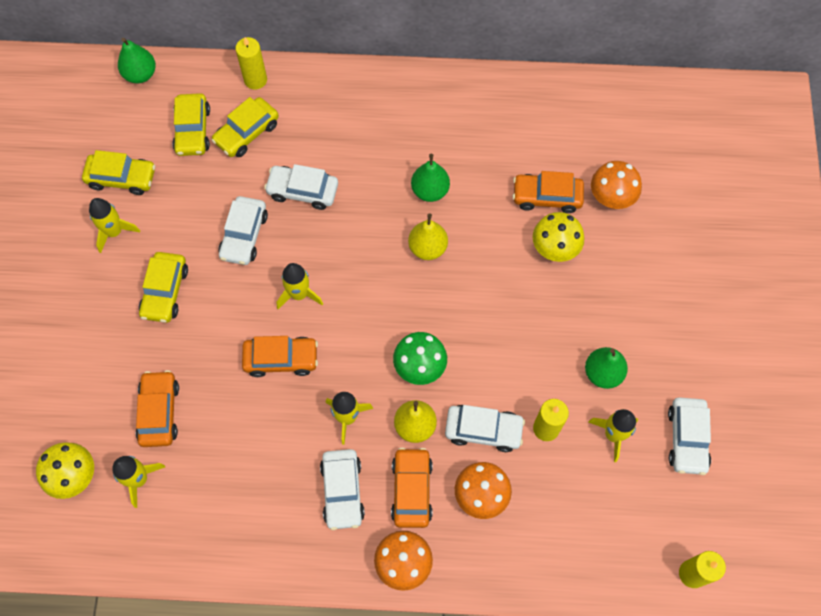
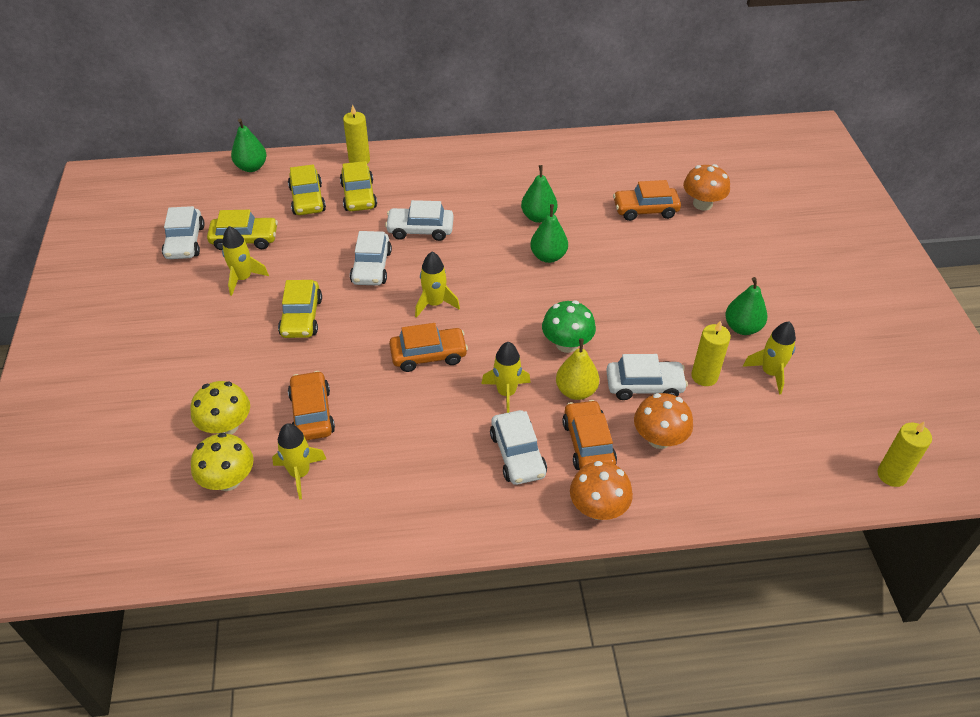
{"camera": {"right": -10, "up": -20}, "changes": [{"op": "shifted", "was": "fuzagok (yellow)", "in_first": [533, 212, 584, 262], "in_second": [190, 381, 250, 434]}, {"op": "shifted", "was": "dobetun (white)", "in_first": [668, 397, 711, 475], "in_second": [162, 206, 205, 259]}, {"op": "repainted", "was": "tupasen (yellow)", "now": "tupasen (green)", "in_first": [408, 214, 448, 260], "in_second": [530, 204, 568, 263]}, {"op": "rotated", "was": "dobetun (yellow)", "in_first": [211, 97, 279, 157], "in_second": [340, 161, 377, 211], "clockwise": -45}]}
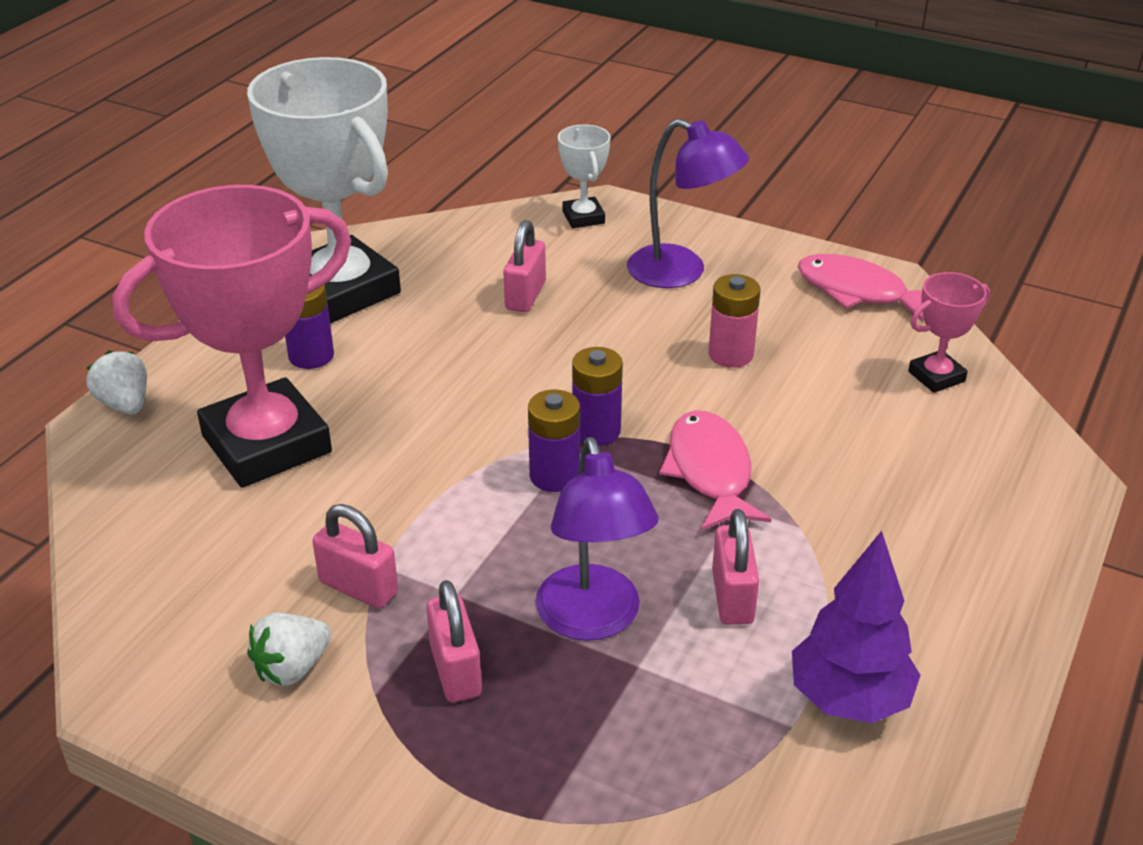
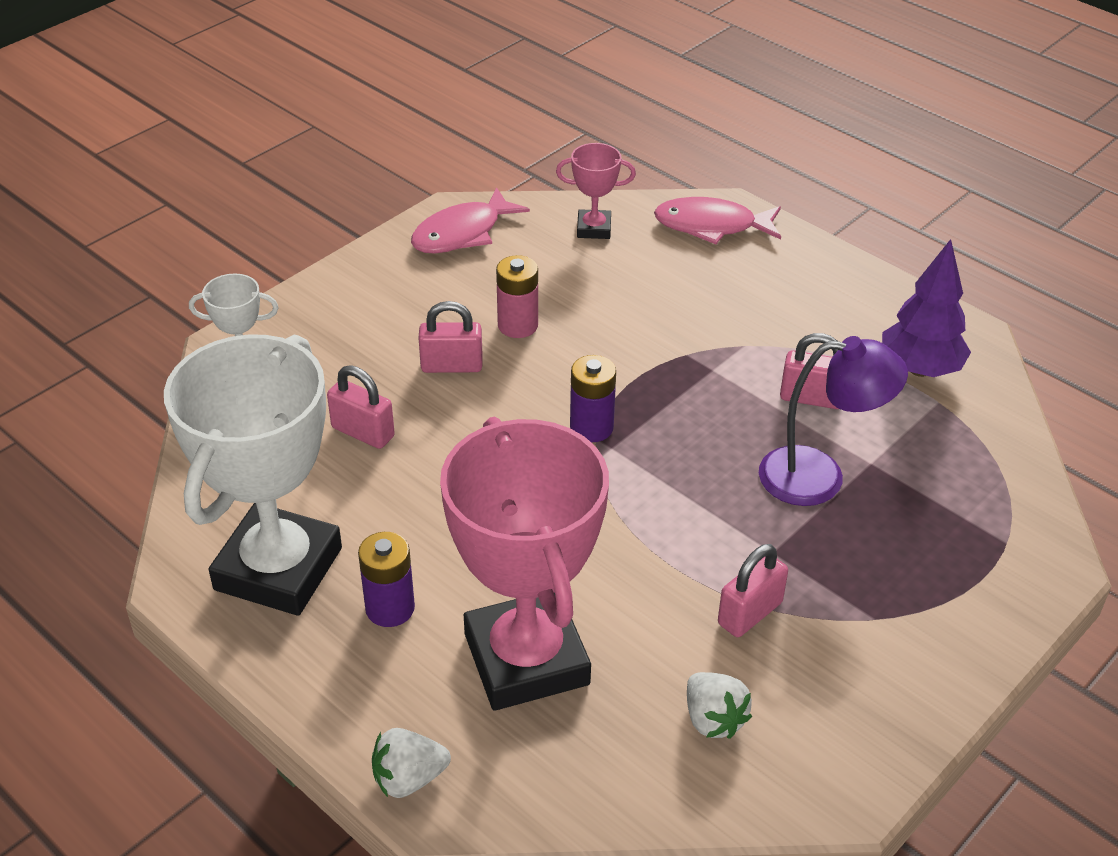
{"camera": {"right": -75, "up": 5}, "changes": [{"op": "gone", "was": "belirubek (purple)", "in_first": [528, 390, 580, 492]}, {"op": "gone", "was": "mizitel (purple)", "in_first": [627, 119, 749, 288]}, {"op": "shifted", "was": "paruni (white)", "in_first": [247, 613, 331, 686], "in_second": [687, 672, 752, 739]}, {"op": "shifted", "was": "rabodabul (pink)", "in_first": [426, 580, 482, 702], "in_second": [419, 301, 483, 373]}, {"op": "shifted", "was": "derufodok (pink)", "in_first": [659, 410, 771, 531], "in_second": [654, 197, 781, 244]}, {"op": "rotated", "was": "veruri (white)", "in_first": [247, 57, 401, 323], "in_second": [164, 334, 342, 616], "clockwise": -45}, {"op": "rotated", "was": "veruri (pink)", "in_first": [908, 272, 990, 393], "in_second": [556, 143, 636, 239], "clockwise": -75}]}
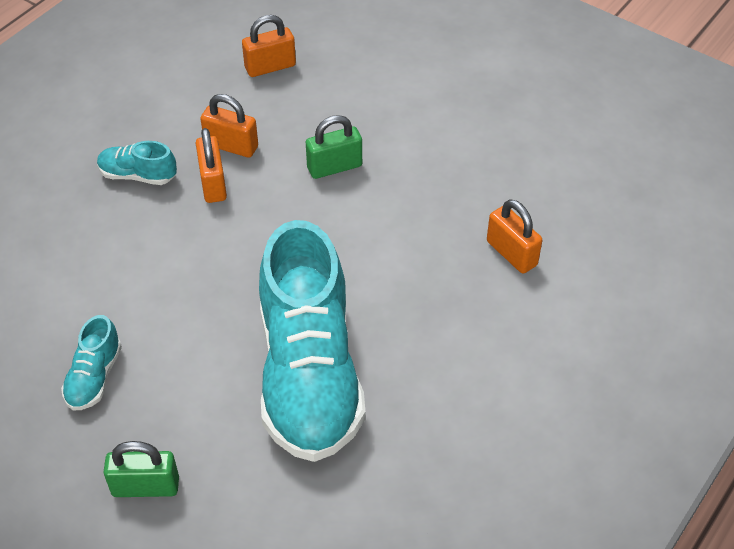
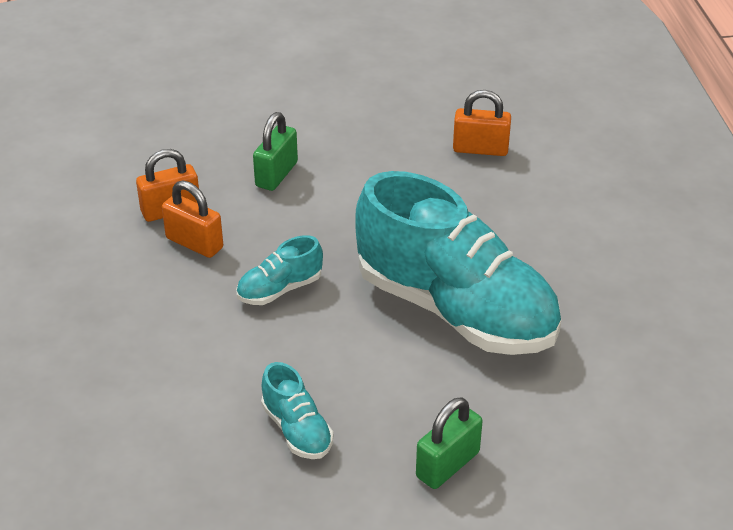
{"camera": {"right": -45, "up": -10}, "changes": [{"op": "gone", "was": "rabodabul (orange)", "in_first": [242, 15, 296, 77]}, {"op": "shifted", "was": "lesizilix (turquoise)", "in_first": [97, 141, 177, 185], "in_second": [236, 235, 323, 305]}]}
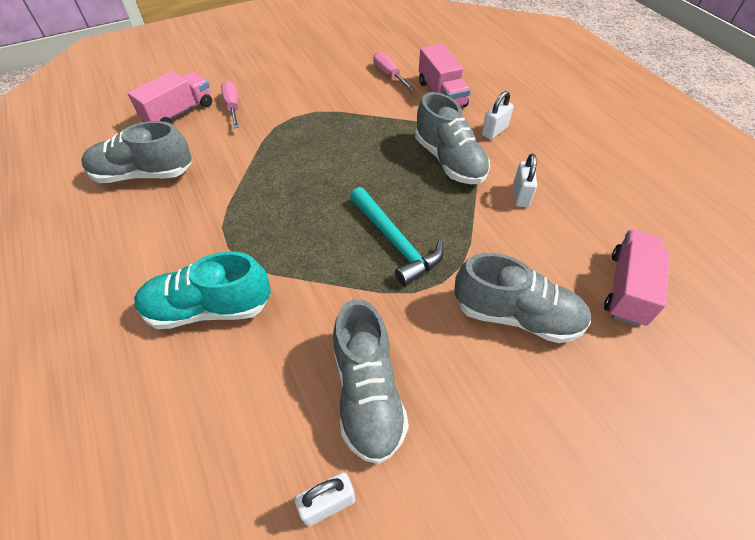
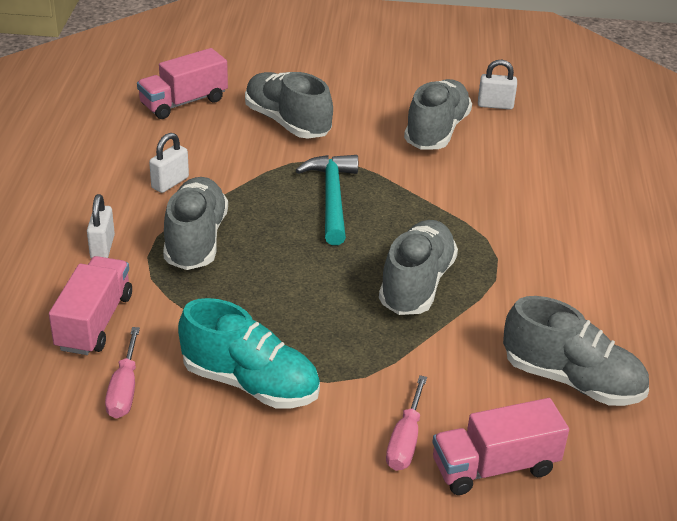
{"camera": {"right": -150, "up": -15}, "changes": [{"op": "new", "now": "lesizilix (grey)", "in_second": [379, 220, 458, 315]}, {"op": "shifted", "was": "lesizilix (turquoise)", "in_first": [134, 252, 271, 329], "in_second": [178, 298, 320, 408]}, {"op": "rotated", "was": "rabodabul (white)", "in_first": [482, 91, 514, 140], "in_second": [87, 194, 115, 259], "clockwise": -75}]}
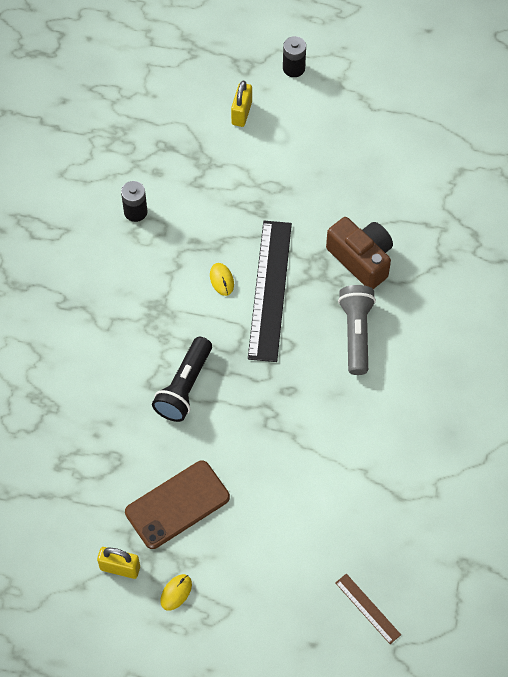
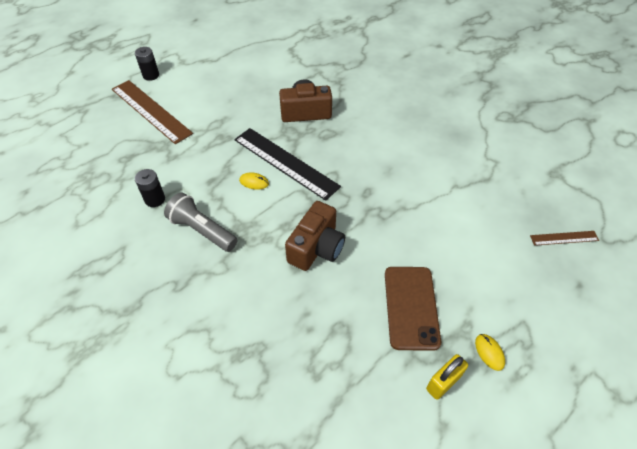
{"camera": {"right": -55, "up": -10}, "changes": [{"op": "shifted", "was": "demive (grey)", "in_first": [338, 285, 376, 375], "in_second": [164, 192, 238, 252]}, {"op": "swapped", "was": "demive (black)", "now": "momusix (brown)", "in_first": [152, 337, 212, 422], "in_second": [285, 201, 345, 271]}, {"op": "swapped", "was": "rabodabul (yellow)", "now": "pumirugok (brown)", "in_first": [231, 81, 252, 127], "in_second": [112, 80, 193, 144]}]}
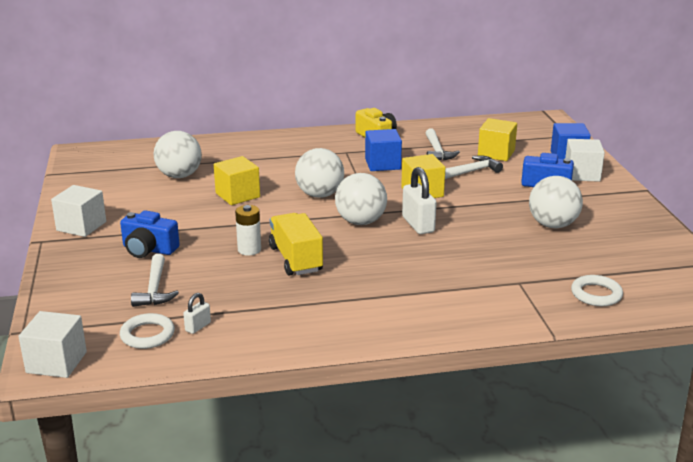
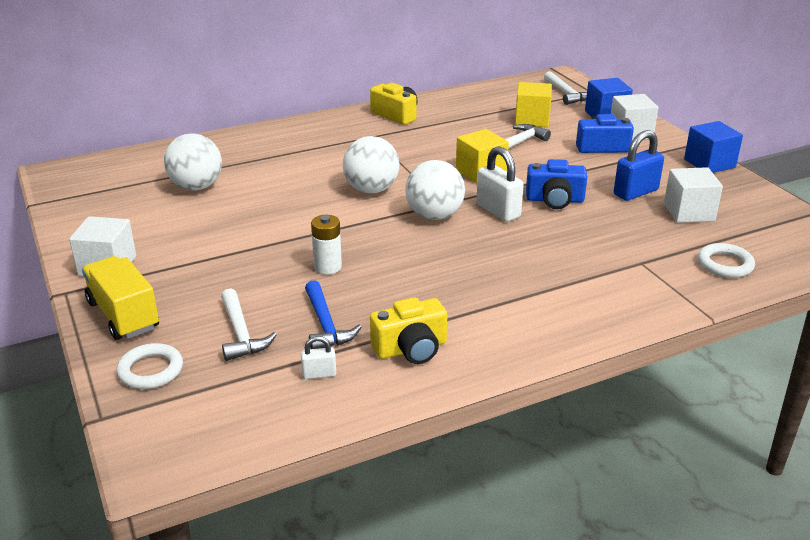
{"camera": {"right": -15, "up": 5}, "changes": [{"op": "gone", "was": "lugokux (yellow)", "in_first": [214, 156, 260, 205]}, {"op": "new", "now": "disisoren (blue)", "in_second": [305, 280, 362, 349]}, {"op": "new", "now": "momusix (yellow)", "in_second": [370, 297, 447, 364]}, {"op": "shifted", "was": "lugokux (white)", "in_first": [18, 311, 87, 378], "in_second": [664, 167, 723, 223]}, {"op": "shifted", "was": "momusix (blue)", "in_first": [120, 210, 180, 258], "in_second": [526, 159, 587, 209]}, {"op": "shifted", "was": "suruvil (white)", "in_first": [120, 313, 175, 349], "in_second": [117, 343, 183, 389]}, {"op": "shifted", "was": "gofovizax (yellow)", "in_first": [269, 213, 323, 276], "in_second": [82, 256, 159, 340]}, {"op": "shifted", "was": "lugokux (blue)", "in_first": [365, 129, 402, 171], "in_second": [684, 121, 743, 173]}, {"op": "shifted", "was": "disisoren (white)", "in_first": [426, 128, 460, 160], "in_second": [544, 71, 587, 105]}, {"op": "swapped", "was": "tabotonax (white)", "now": "rabodabul (blue)", "in_first": [529, 176, 583, 228], "in_second": [614, 130, 664, 201]}, {"op": "rotated", "was": "rabodabul (white)", "in_first": [183, 293, 211, 334], "in_second": [301, 336, 336, 379], "clockwise": 60}]}
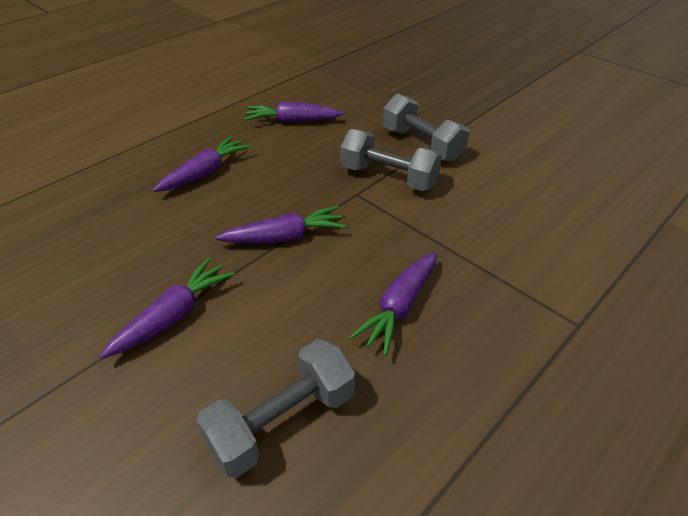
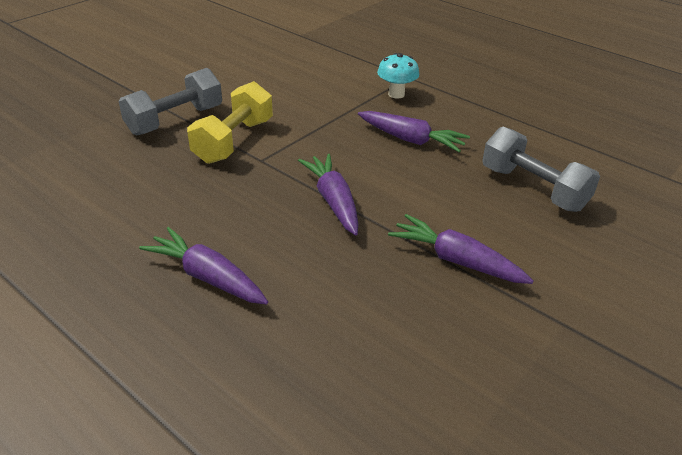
{"camera": {"right": -95, "up": -5}, "changes": [{"op": "gone", "was": "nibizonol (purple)", "in_first": [244, 102, 343, 123]}, {"op": "new", "now": "fuzagok (turquoise)", "in_second": [377, 53, 419, 99]}, {"op": "repainted", "was": "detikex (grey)", "now": "detikex (yellow)", "in_first": [340, 129, 442, 191], "in_second": [187, 81, 273, 164]}]}
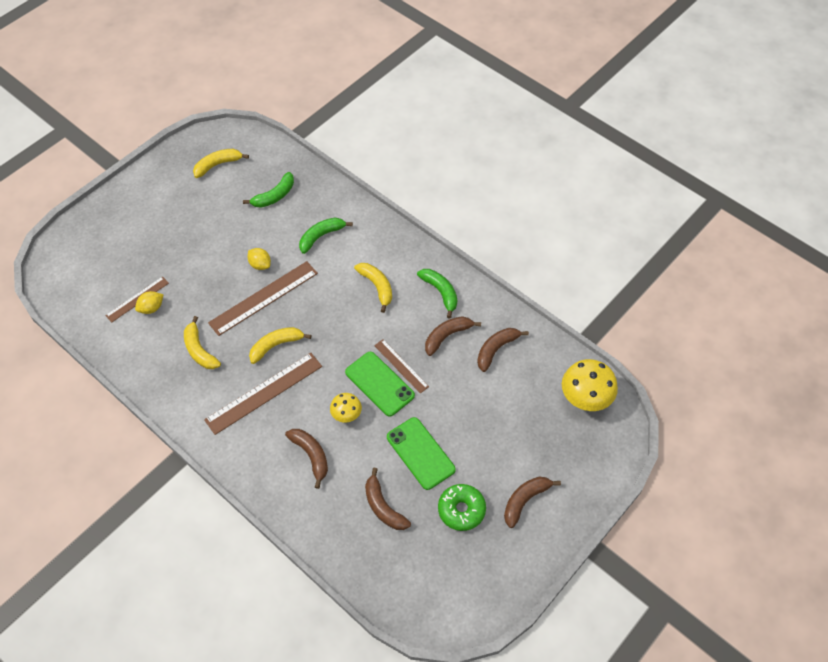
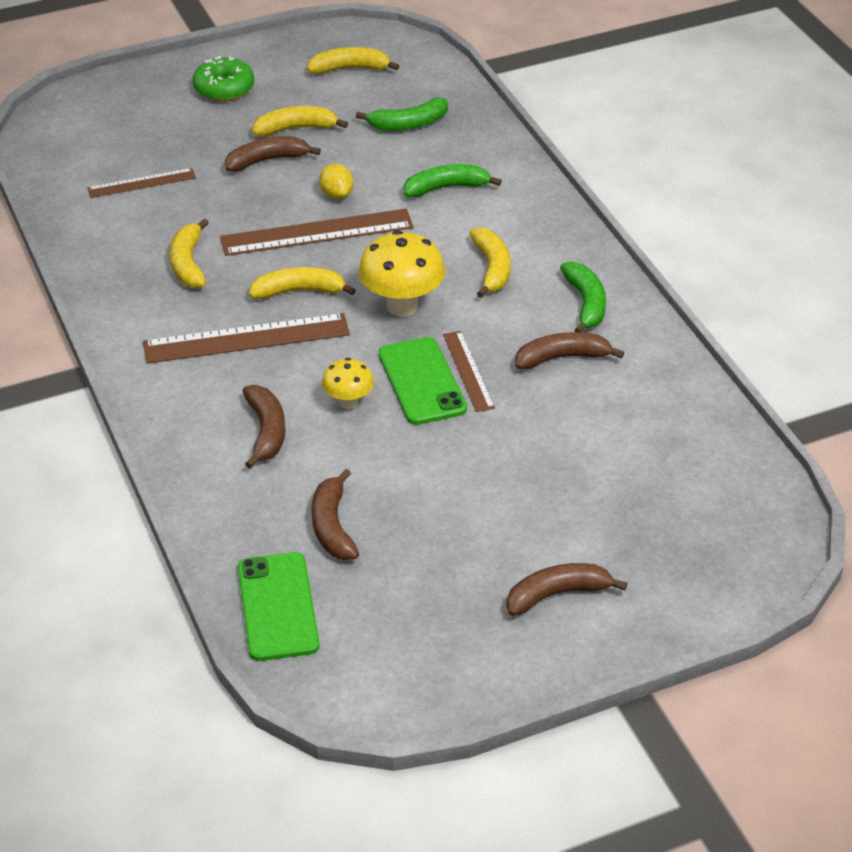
{"camera": {"right": 25, "up": -15}, "changes": [{"op": "gone", "was": "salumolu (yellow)", "in_first": [135, 291, 163, 314]}, {"op": "new", "now": "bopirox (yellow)", "in_second": [252, 106, 348, 136]}, {"op": "shifted", "was": "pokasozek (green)", "in_first": [387, 417, 456, 490], "in_second": [238, 552, 319, 661]}, {"op": "shifted", "was": "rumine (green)", "in_first": [438, 484, 486, 531], "in_second": [193, 56, 254, 102]}, {"op": "shifted", "was": "bopirox (brown)", "in_first": [477, 328, 529, 372], "in_second": [225, 136, 321, 172]}, {"op": "shifted", "was": "fuzagok (yellow)", "in_first": [562, 359, 618, 411], "in_second": [358, 230, 445, 317]}]}
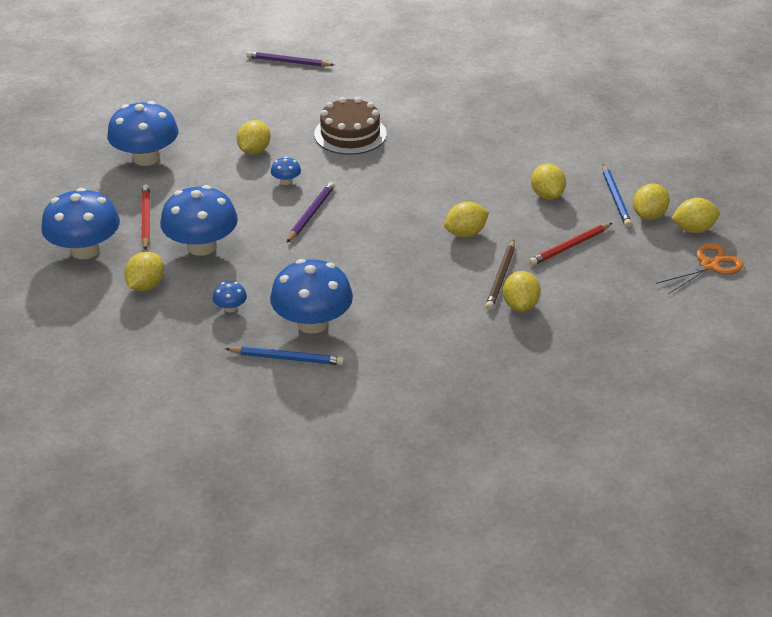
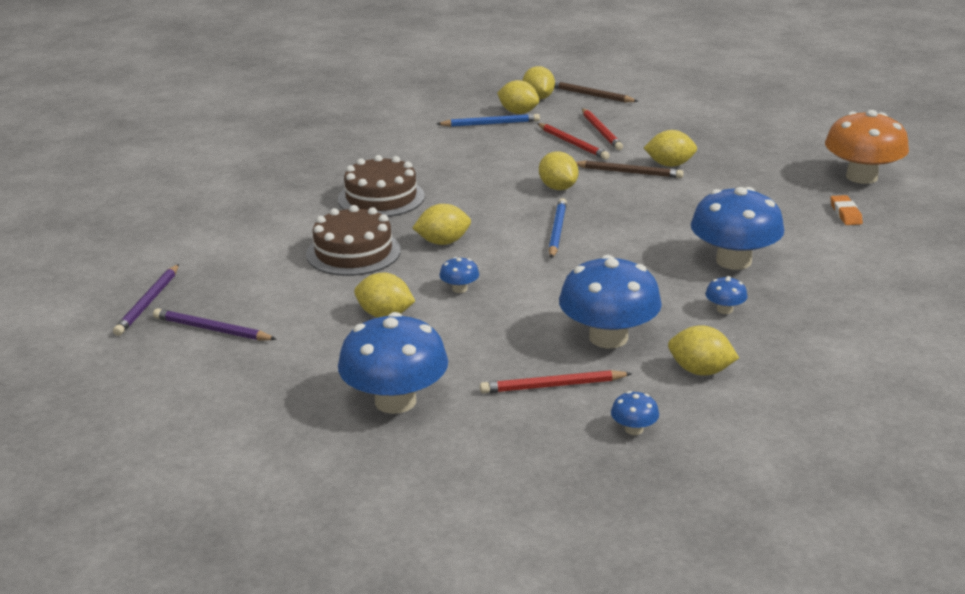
{"camera": {"right": -90, "up": -10}, "changes": [{"op": "new", "now": "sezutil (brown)", "in_second": [338, 155, 425, 217]}, {"op": "new", "now": "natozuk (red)", "in_second": [582, 108, 623, 150]}, {"op": "new", "now": "fuzagok (orange)", "in_second": [825, 110, 909, 184]}, {"op": "new", "now": "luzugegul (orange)", "in_second": [831, 195, 863, 225]}, {"op": "shifted", "was": "natozuk (blue)", "in_first": [225, 346, 344, 365], "in_second": [549, 198, 567, 259]}, {"op": "shifted", "was": "natozuk (purple)", "in_first": [287, 182, 335, 242], "in_second": [153, 308, 277, 341]}, {"op": "shifted", "was": "salumolu (yellow)", "in_first": [531, 163, 566, 200], "in_second": [412, 204, 471, 245]}, {"op": "swapped", "was": "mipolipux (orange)", "now": "natozuk (brown)", "in_first": [656, 243, 743, 294], "in_second": [554, 81, 639, 102]}, {"op": "scaled", "was": "fuzagok (blue)", "in_first": [41, 188, 120, 259], "in_second": [611, 391, 659, 435], "ratio": 0.42}]}
